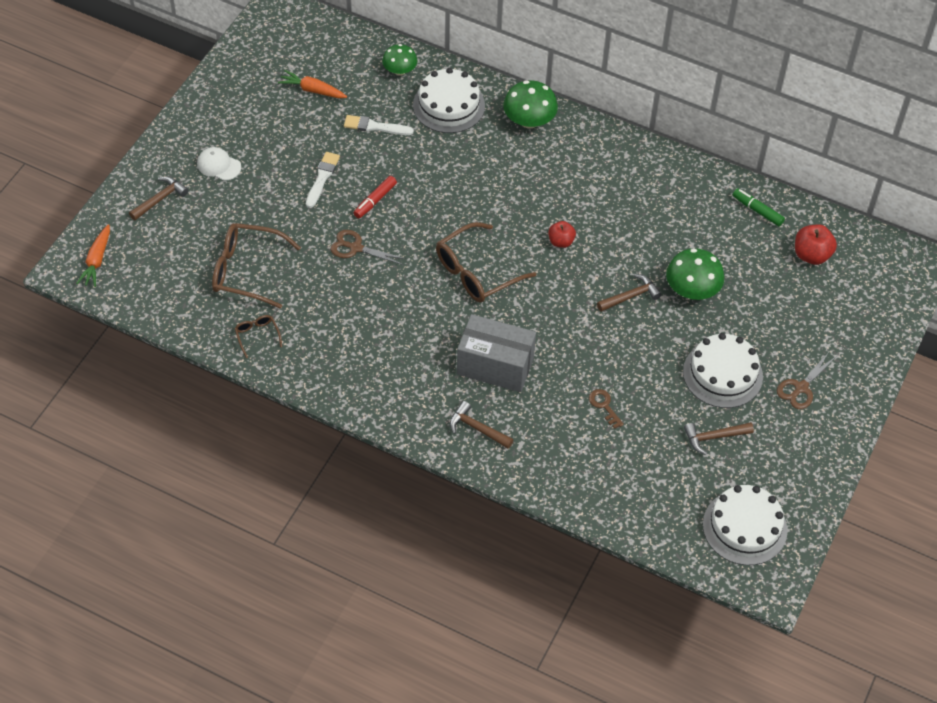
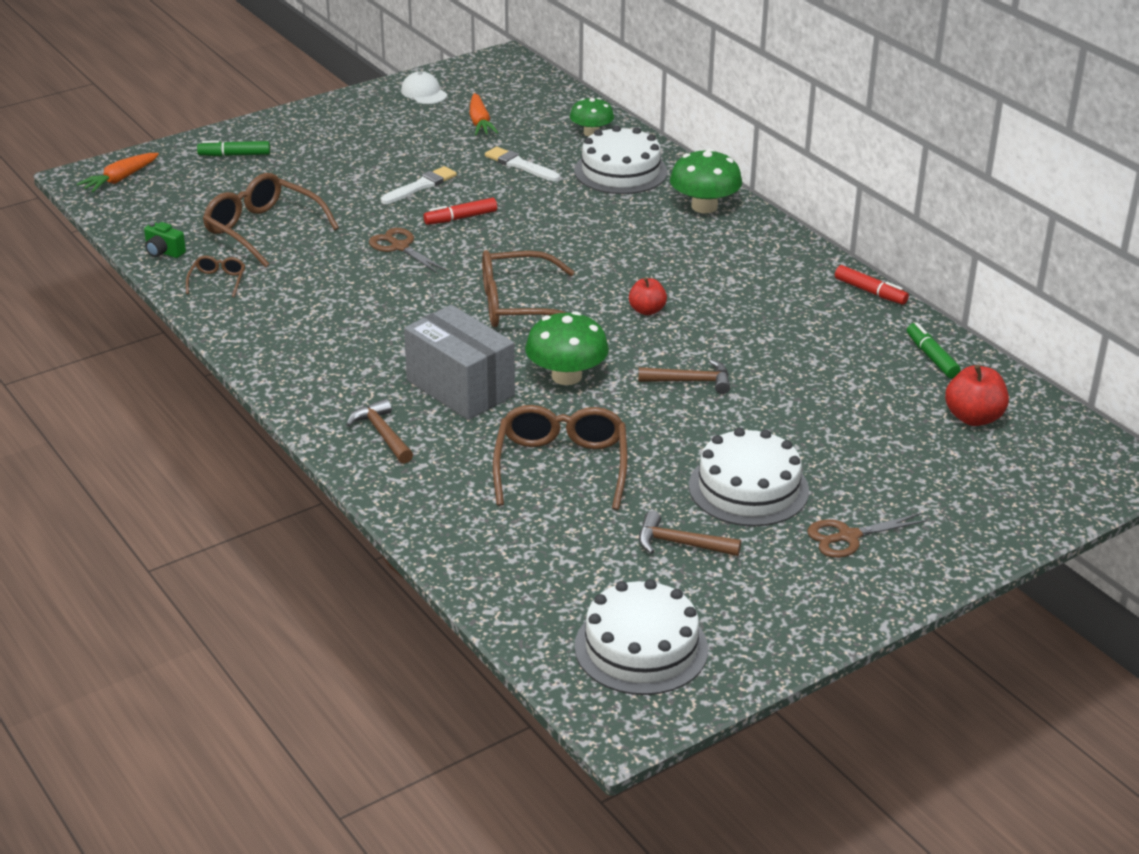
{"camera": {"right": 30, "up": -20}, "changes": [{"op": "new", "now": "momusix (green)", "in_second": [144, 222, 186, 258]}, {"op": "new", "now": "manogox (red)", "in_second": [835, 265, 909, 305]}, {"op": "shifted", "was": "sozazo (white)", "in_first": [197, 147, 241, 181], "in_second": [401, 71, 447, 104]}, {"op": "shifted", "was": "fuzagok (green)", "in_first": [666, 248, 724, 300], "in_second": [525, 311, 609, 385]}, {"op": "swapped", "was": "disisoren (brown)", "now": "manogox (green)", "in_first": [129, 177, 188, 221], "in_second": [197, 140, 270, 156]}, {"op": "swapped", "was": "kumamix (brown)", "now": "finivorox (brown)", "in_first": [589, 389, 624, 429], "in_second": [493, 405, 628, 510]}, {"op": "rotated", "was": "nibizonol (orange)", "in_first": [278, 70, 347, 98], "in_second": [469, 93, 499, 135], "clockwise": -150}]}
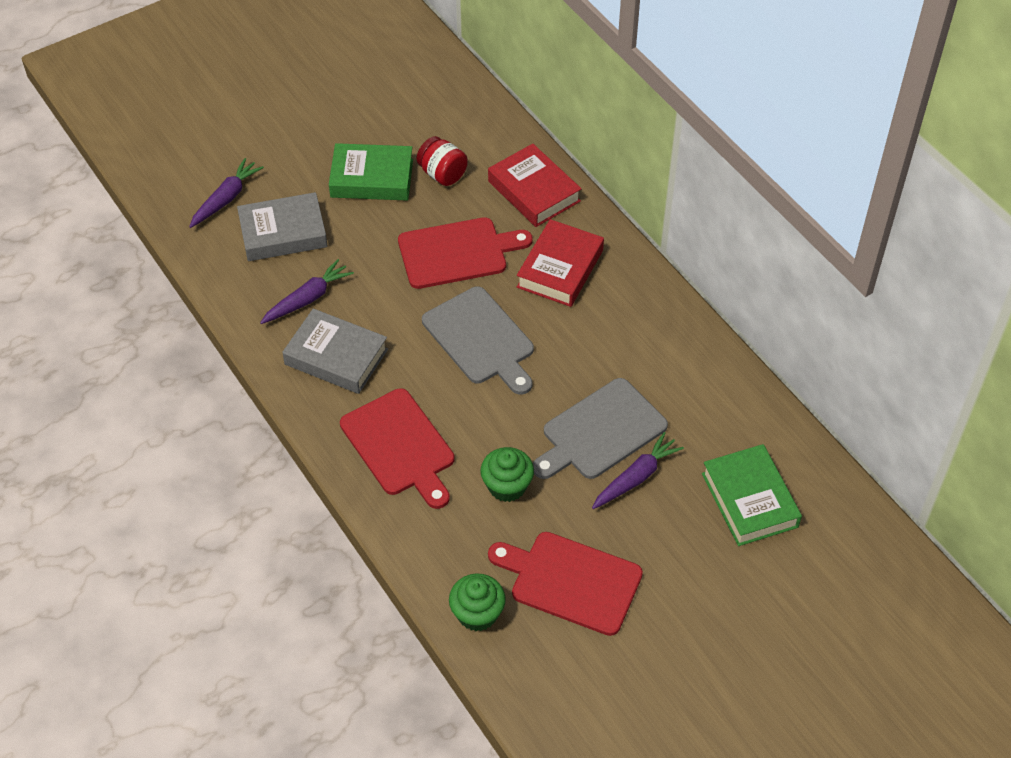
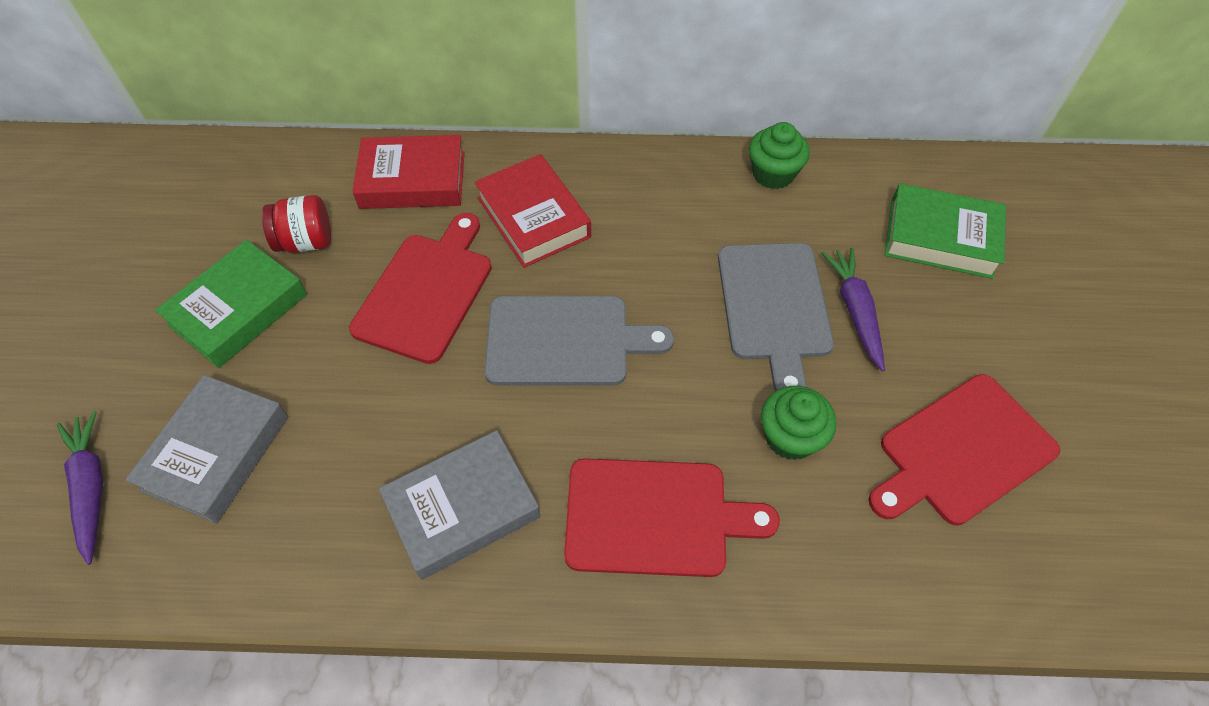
{"camera": {"right": -55, "up": 5}, "changes": [{"op": "gone", "was": "nibizonol (purple)", "in_first": [260, 259, 354, 324]}, {"op": "shifted", "was": "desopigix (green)", "in_first": [449, 573, 506, 631], "in_second": [749, 122, 810, 189]}]}
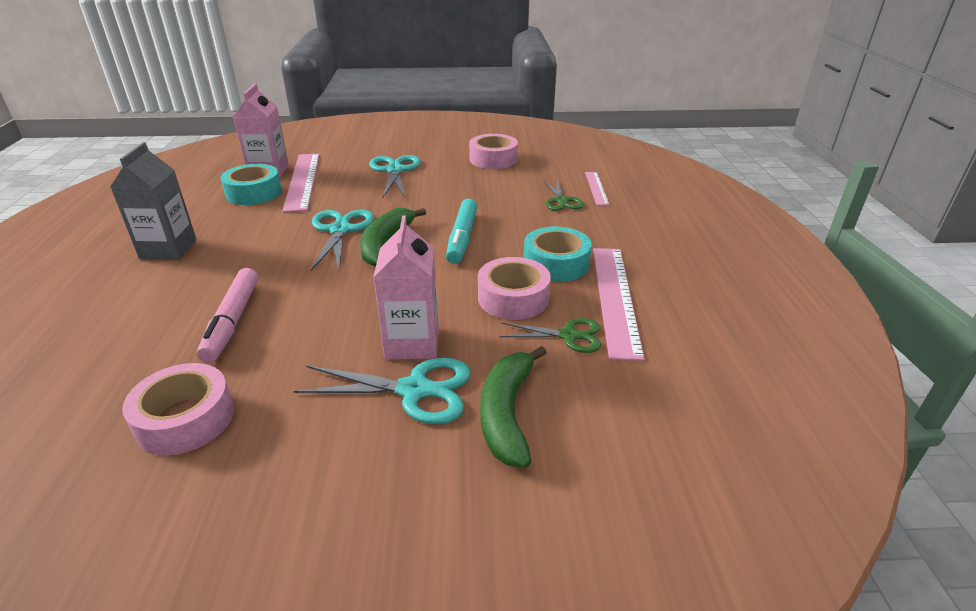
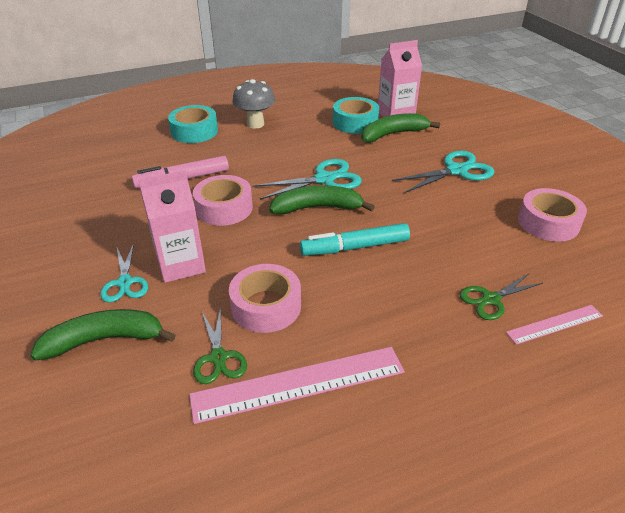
{"camera": {"right": 70, "up": 5}, "changes": [{"op": "shifted", "was": "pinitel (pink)", "in_first": [122, 363, 234, 455], "in_second": [193, 175, 253, 226]}, {"op": "shifted", "was": "pinitel (turquoise)", "in_first": [524, 226, 592, 282], "in_second": [168, 105, 218, 143]}, {"op": "swapped", "was": "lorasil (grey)", "now": "fuzagok (grey)", "in_first": [110, 142, 197, 260], "in_second": [232, 79, 275, 129]}, {"op": "swapped", "was": "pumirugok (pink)", "now": "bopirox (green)", "in_first": [282, 154, 320, 212], "in_second": [361, 113, 440, 142]}, {"op": "scaled", "was": "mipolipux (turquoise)", "in_first": [294, 358, 471, 424], "in_second": [100, 243, 148, 303], "ratio": 0.65}]}
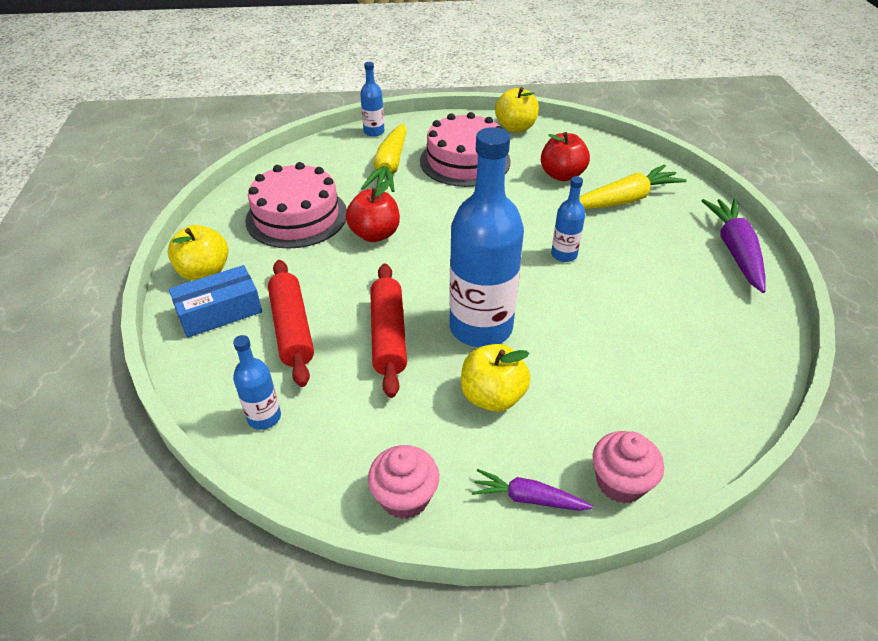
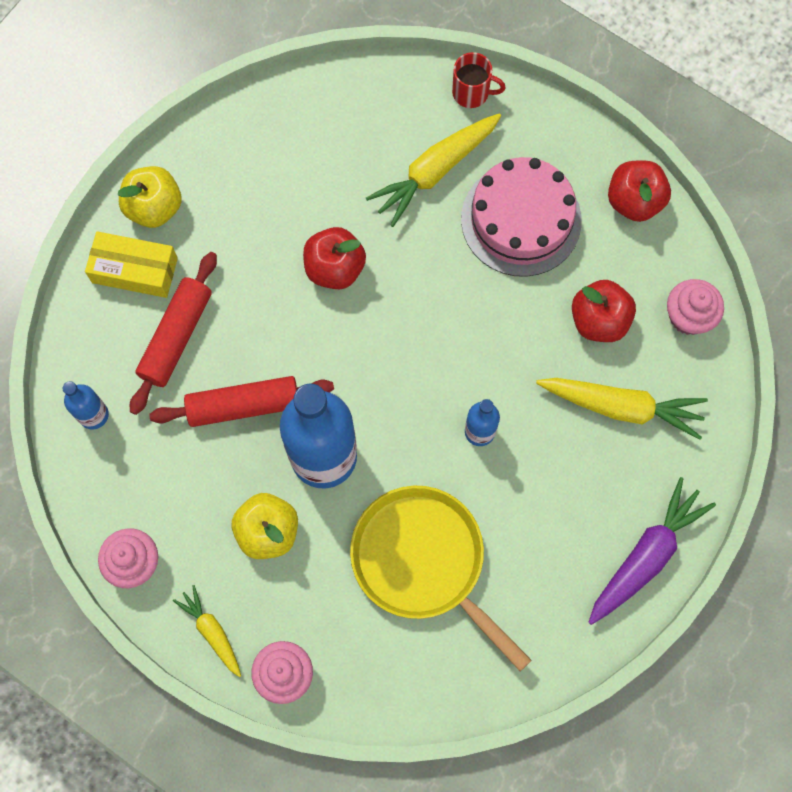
{"camera": {"right": 40, "up": 30}, "changes": [{"op": "gone", "was": "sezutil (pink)", "in_first": [245, 162, 347, 249]}, {"op": "new", "now": "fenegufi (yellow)", "in_second": [350, 486, 532, 671]}, {"op": "new", "now": "desopigix (pink)", "in_second": [667, 279, 724, 335]}, {"op": "swapped", "was": "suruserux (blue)", "now": "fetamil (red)", "in_first": [360, 62, 385, 137], "in_second": [452, 52, 506, 108]}, {"op": "repainted", "was": "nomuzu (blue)", "now": "nomuzu (yellow)", "in_first": [169, 265, 262, 338], "in_second": [85, 231, 178, 298]}, {"op": "repainted", "was": "nibizonol (purple)", "now": "nibizonol (yellow)", "in_first": [472, 469, 593, 511], "in_second": [173, 585, 241, 677]}, {"op": "repainted", "was": "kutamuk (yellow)", "now": "kutamuk (red)", "in_first": [495, 87, 539, 132], "in_second": [608, 161, 671, 222]}, {"op": "rotated", "was": "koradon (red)", "in_first": [370, 264, 407, 398], "in_second": [149, 376, 334, 427], "clockwise": 45}]}
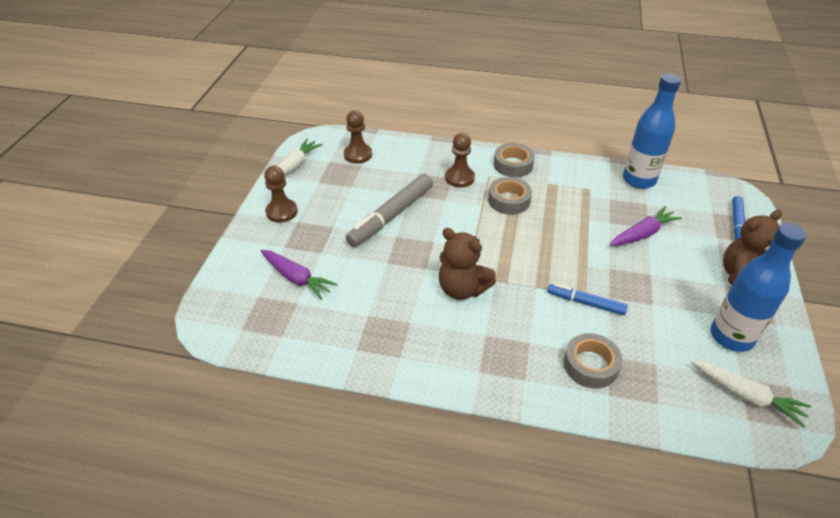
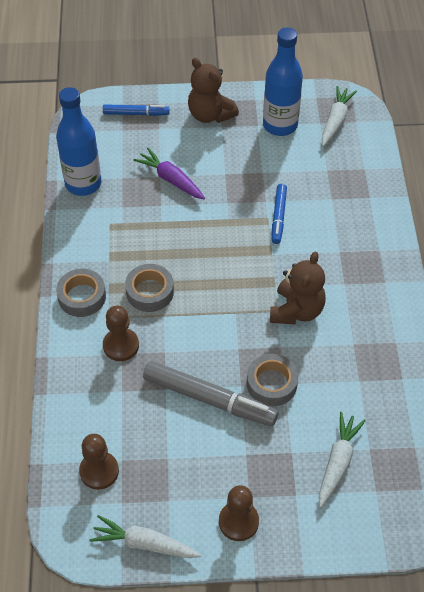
{"camera": {"right": -105, "up": 10}, "changes": [{"op": "shifted", "was": "pinitel (grey)", "in_first": [564, 333, 622, 389], "in_second": [247, 354, 298, 406]}, {"op": "repainted", "was": "nibizonol (purple)", "now": "nibizonol (white)", "in_first": [261, 250, 338, 300], "in_second": [319, 412, 366, 508]}]}
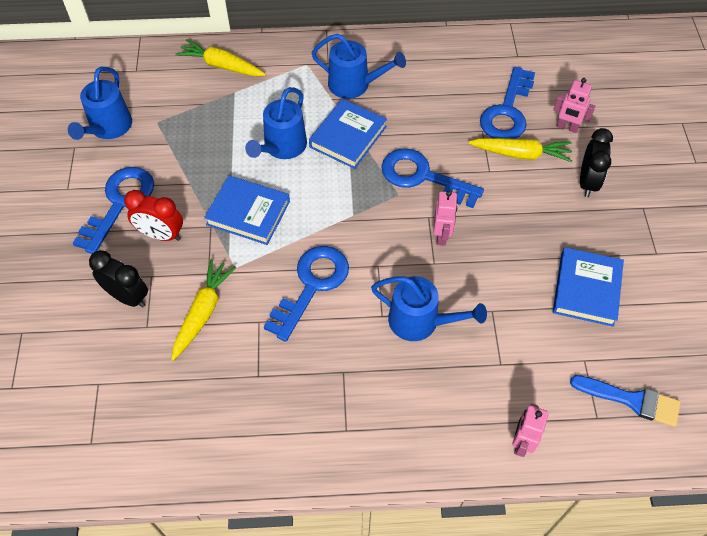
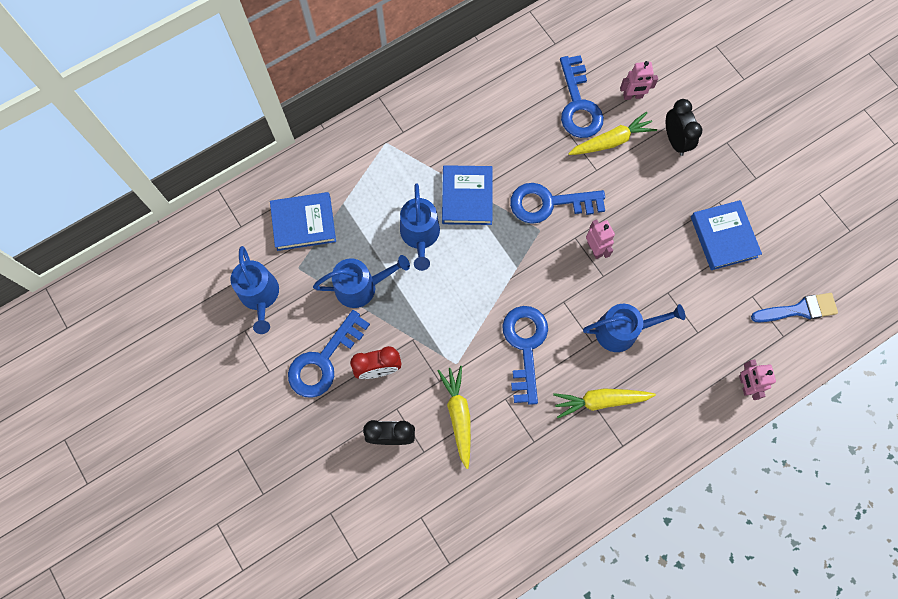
{"camera": {"right": -30, "up": 15}, "changes": [{"op": "shifted", "was": "nibizonol (yellow)", "in_first": [175, 39, 266, 76], "in_second": [553, 388, 656, 418]}, {"op": "shifted", "was": "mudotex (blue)", "in_first": [204, 175, 290, 245], "in_second": [270, 192, 336, 251]}, {"op": "shifted", "was": "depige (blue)", "in_first": [312, 34, 406, 99], "in_second": [313, 255, 410, 308]}, {"op": "rotated", "was": "kumamix (blue)", "in_first": [73, 167, 154, 254], "in_second": [288, 310, 370, 398], "clockwise": -135}]}
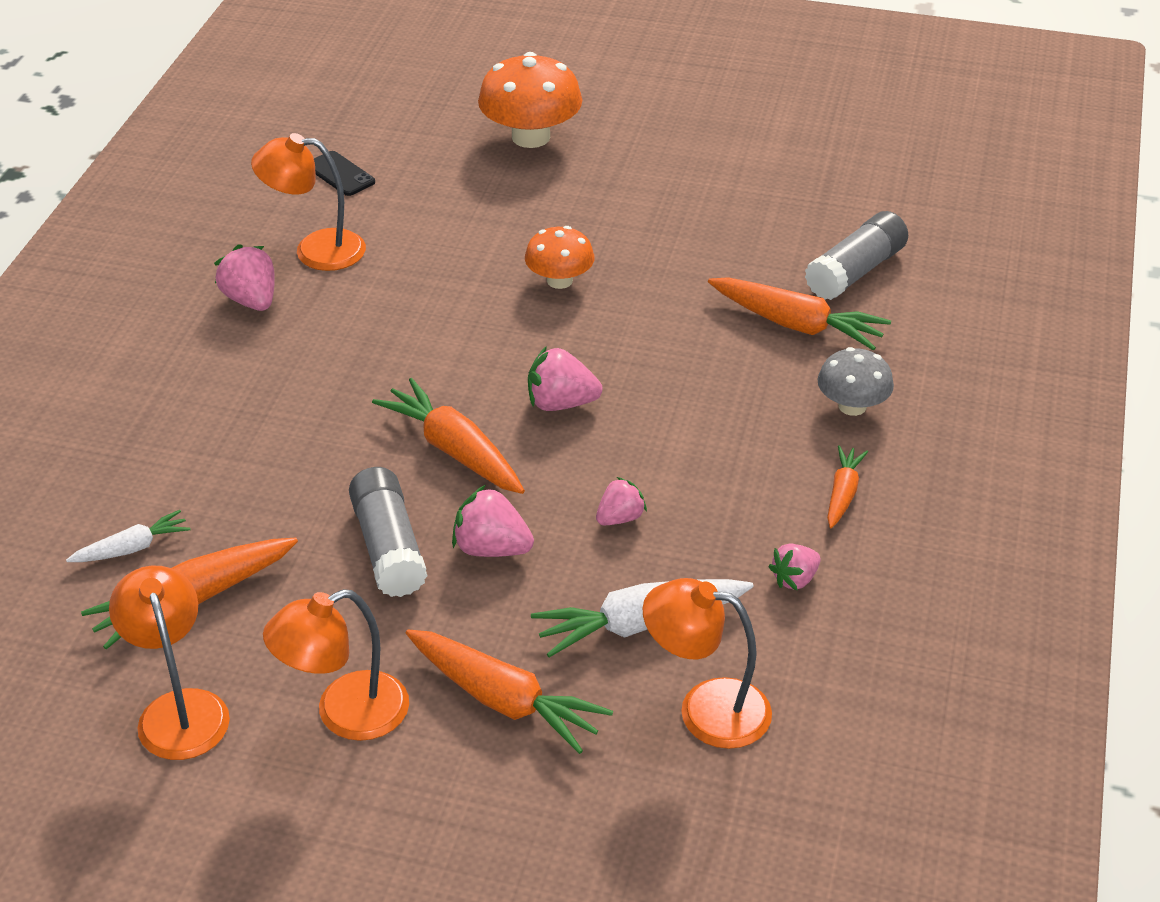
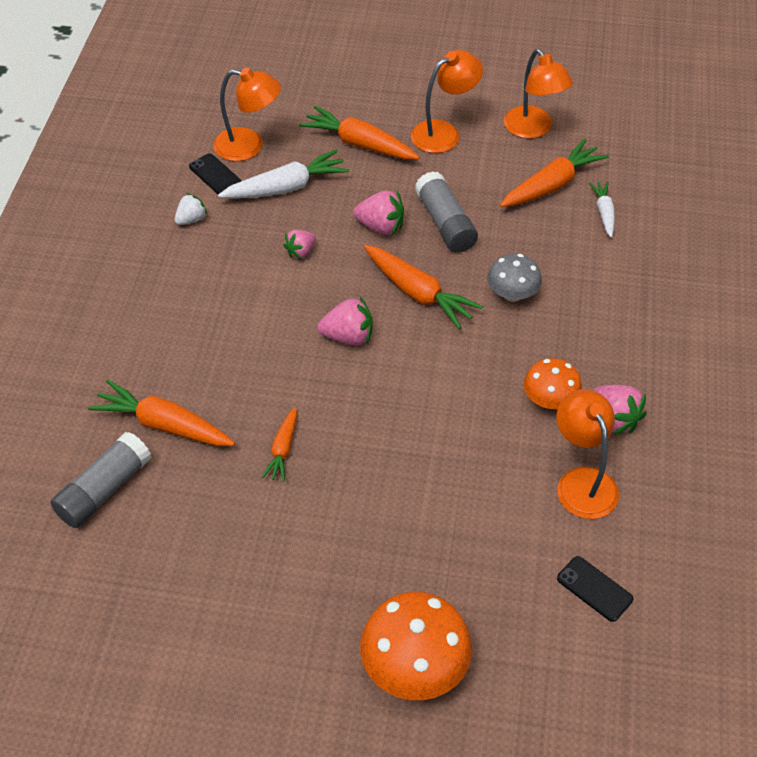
{"camera": {"right": 175, "up": 10}, "changes": [{"op": "new", "now": "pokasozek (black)", "in_second": [189, 153, 241, 194]}, {"op": "shifted", "was": "fuzagok (orange)", "in_first": [525, 226, 594, 289], "in_second": [524, 358, 582, 409]}, {"op": "shifted", "was": "fuzagok (grey)", "in_first": [818, 347, 894, 416], "in_second": [487, 254, 542, 302]}, {"op": "shifted", "was": "nibizonol (orange)", "in_first": [827, 445, 868, 528], "in_second": [262, 407, 297, 482]}, {"op": "repainted", "was": "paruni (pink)", "now": "paruni (white)", "in_first": [769, 544, 821, 591], "in_second": [175, 193, 207, 225]}, {"op": "rotated", "was": "nibizonol (white)", "in_first": [66, 510, 190, 562], "in_second": [589, 181, 615, 238], "clockwise": 120}, {"op": "rotated", "was": "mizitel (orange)", "in_first": [251, 133, 366, 271], "in_second": [557, 389, 619, 519], "clockwise": -105}]}
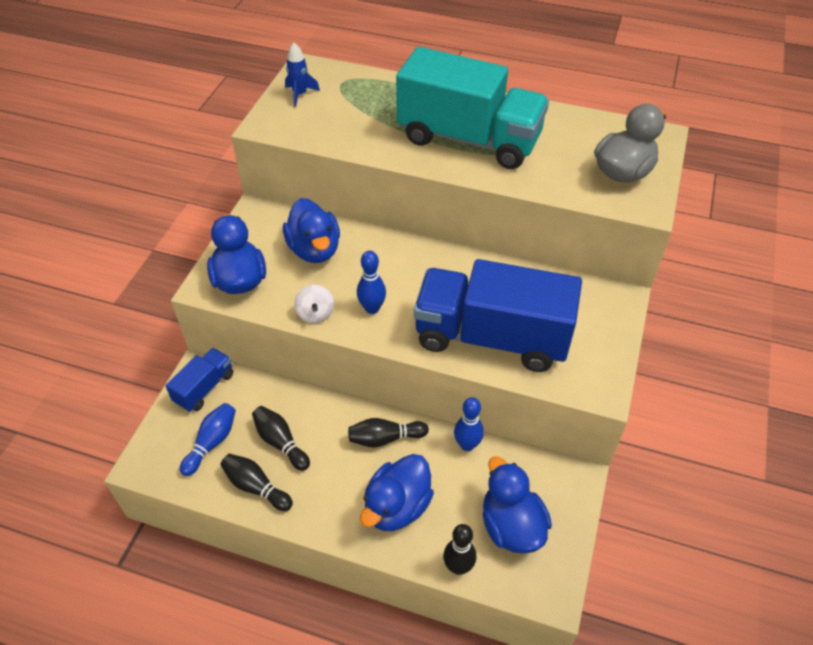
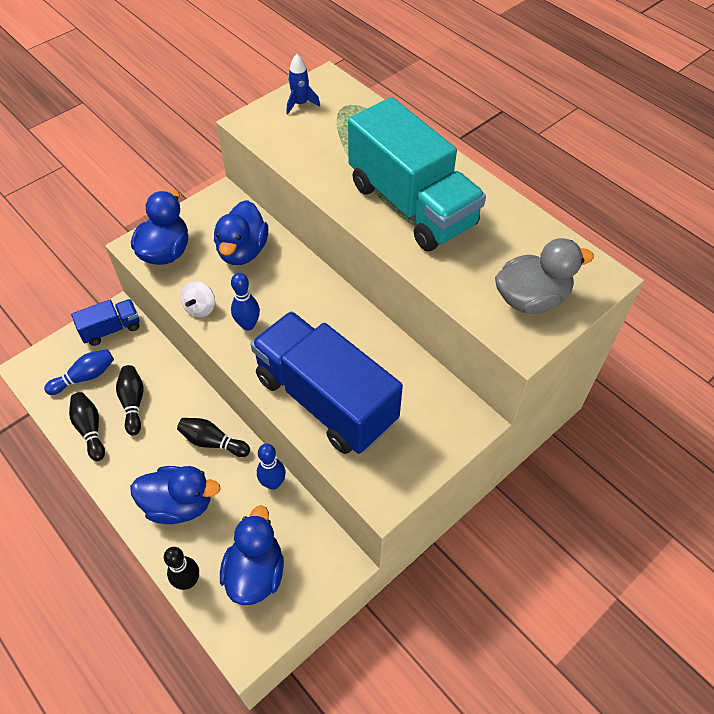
{"camera": {"right": 30, "up": 5}, "changes": [{"op": "rotated", "was": "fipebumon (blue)", "in_first": [360, 454, 434, 531], "in_second": [130, 466, 221, 524], "clockwise": -150}]}
